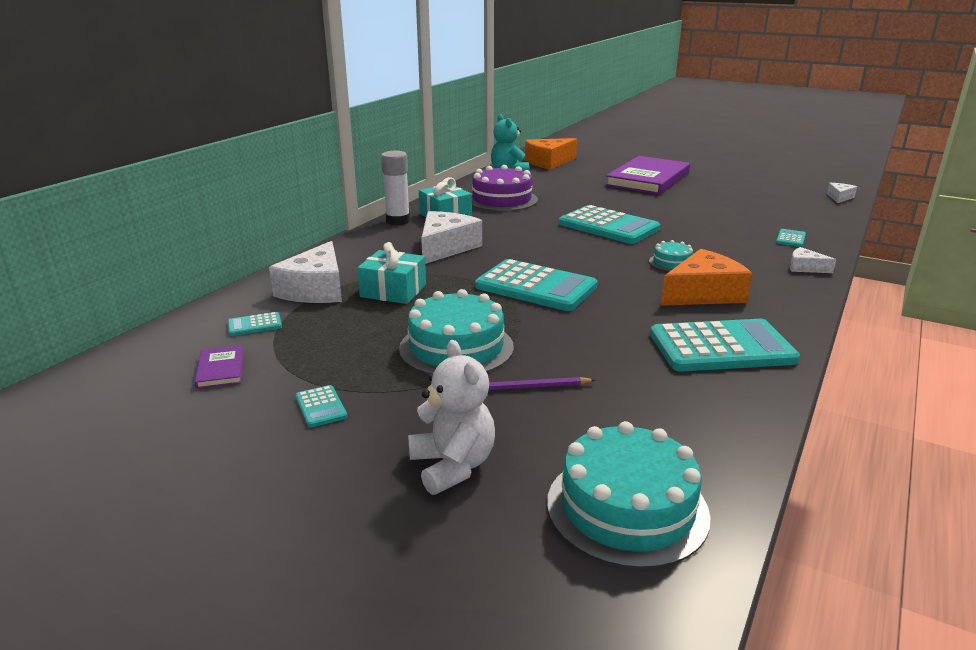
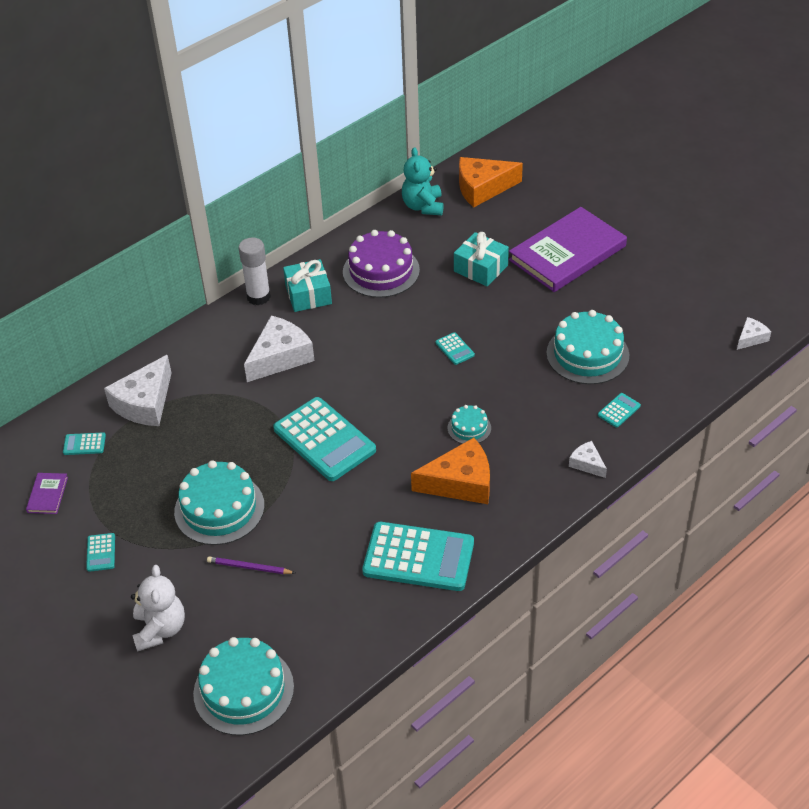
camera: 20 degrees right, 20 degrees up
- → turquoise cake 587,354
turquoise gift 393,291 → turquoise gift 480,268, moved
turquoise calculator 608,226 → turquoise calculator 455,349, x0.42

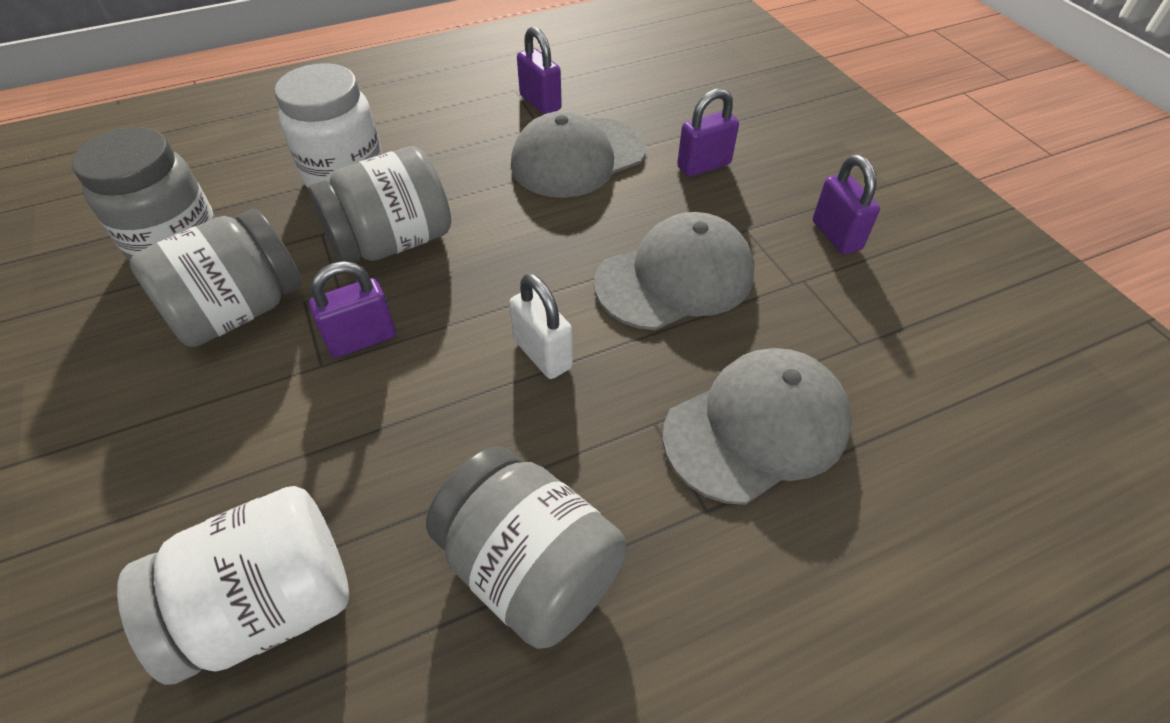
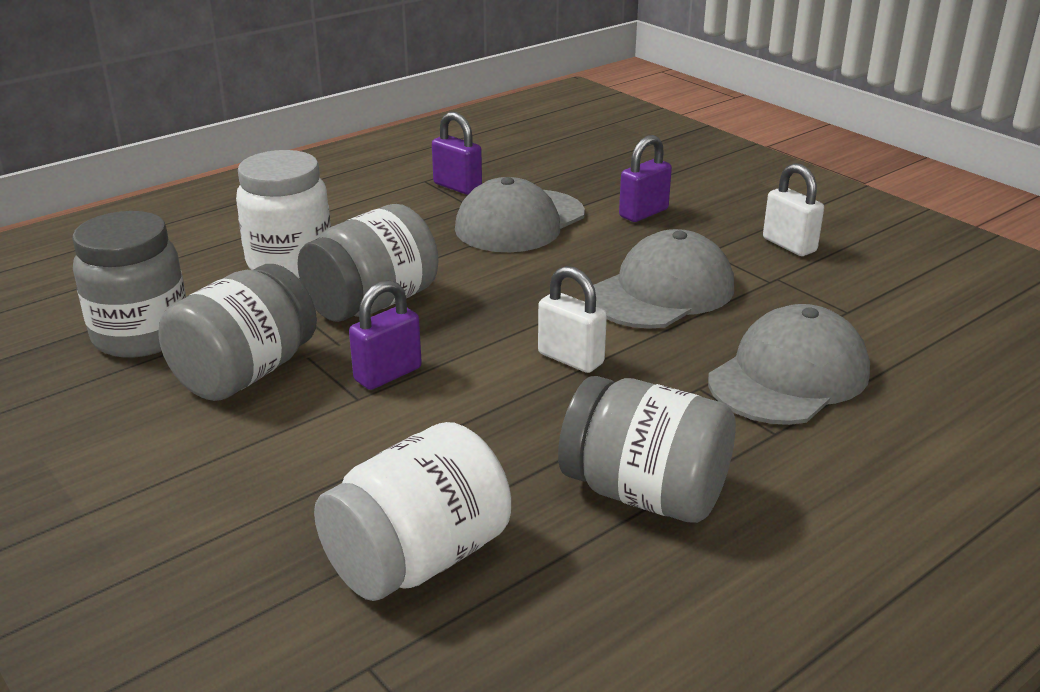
camera: 15 degrees left, 20 degrees down
purple padlock 836,235 → white padlock 789,245

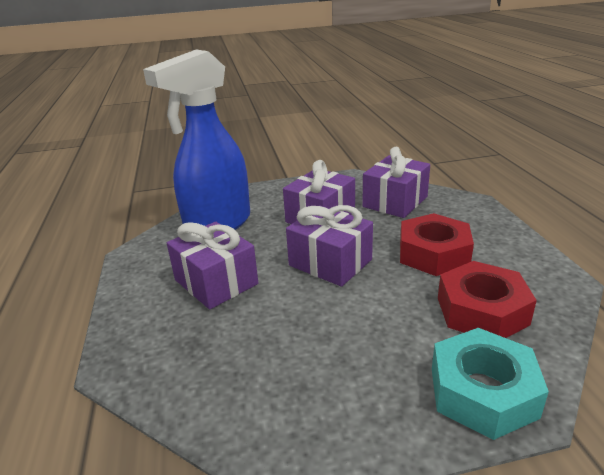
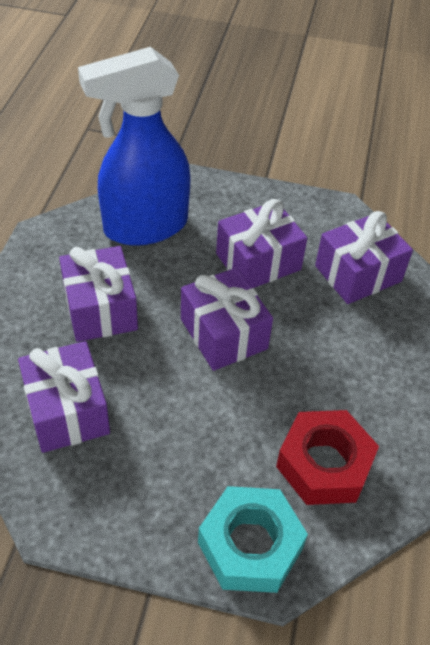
camera: 20 degrees right, 20 degrees up
red nut 433,254 → -
- → purple gift 67,411

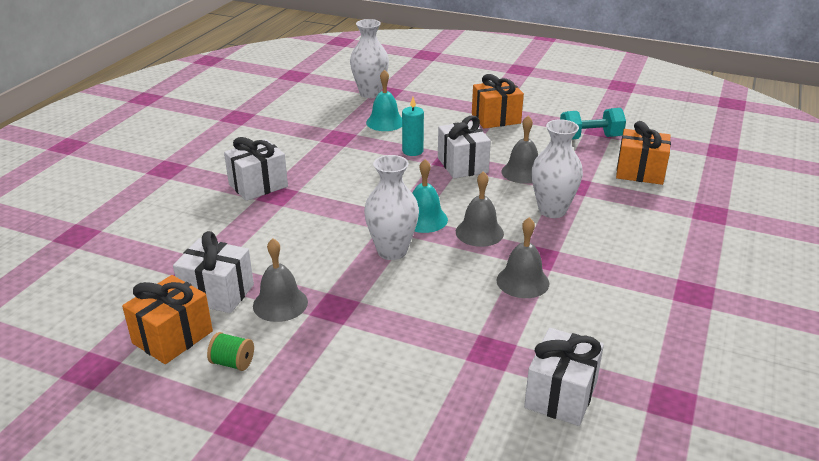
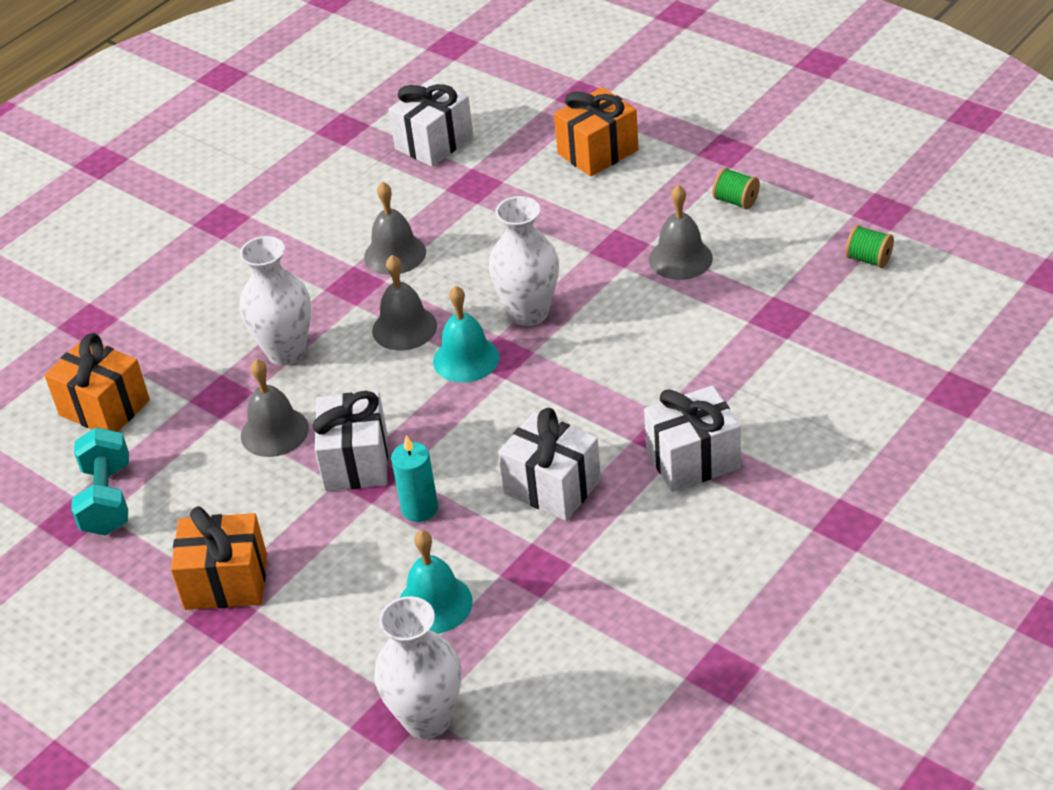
camera: 160 degrees left, 10 degrees up
- → green spool 868,259
orange gift 172,337 → orange gift 598,152, moved
white gift 217,293 → white gift 552,486, moved
turquoise dumbbell 590,138 → turquoise dumbbell 107,499, 75 degrees clockwise

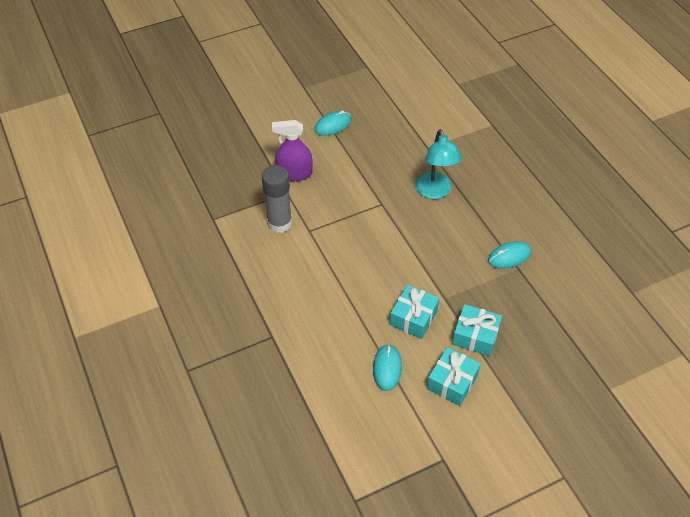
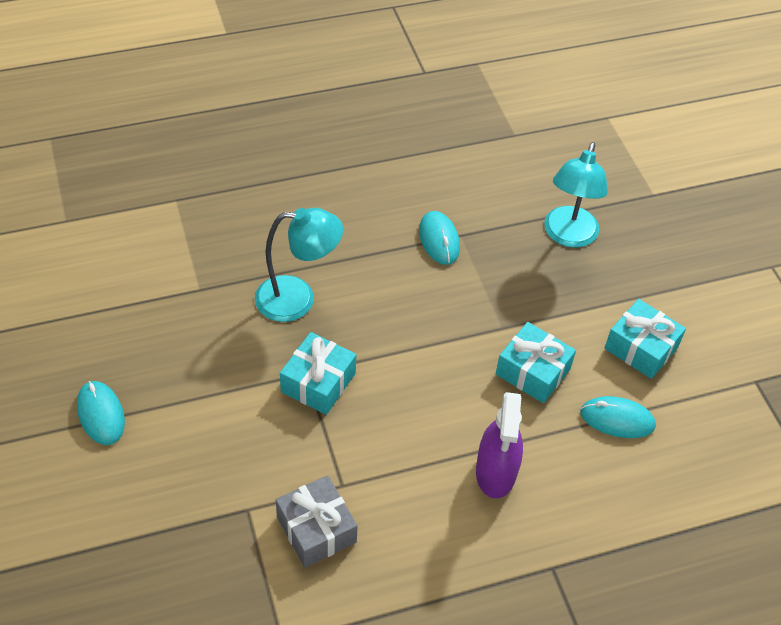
camera: 85 degrees left, 0 degrees up
- → turquoise lamp 568,236
purple spray bottle 294,173 → purple spray bottle 496,472, moved
turquoise gift 475,336 → turquoise gift 318,382, moved
grey glue stick 279,223 → grey gift 316,529

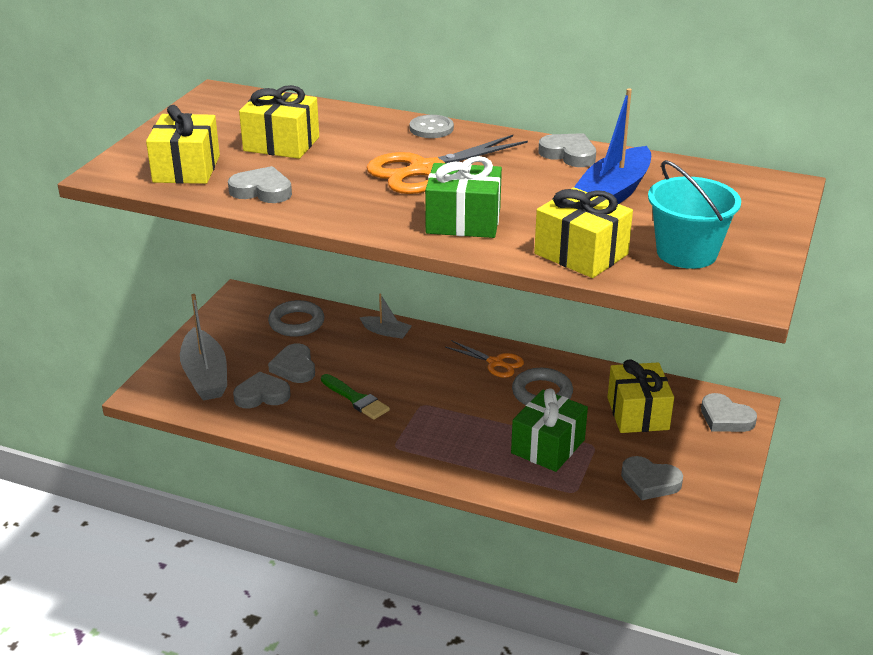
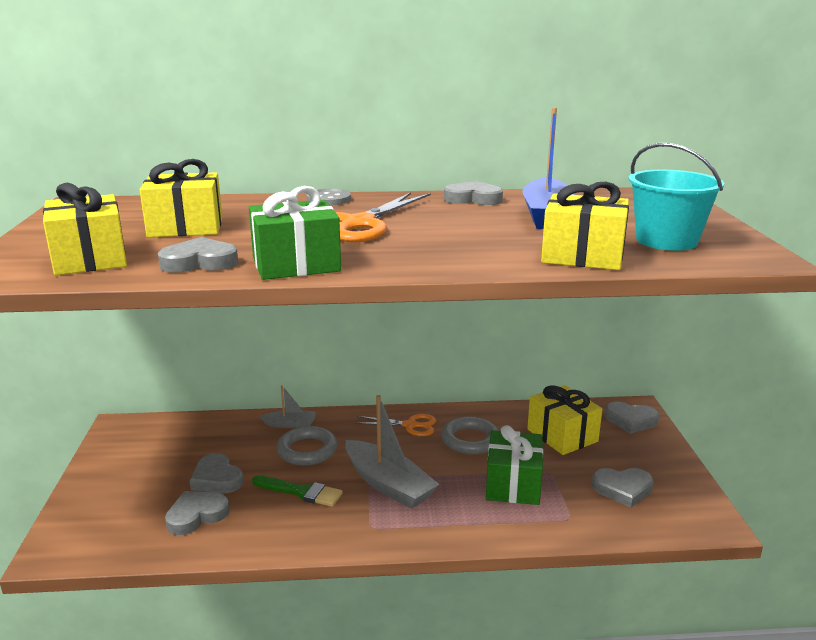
camera: 25 degrees left, 10 degrees down
grey boat 205,376 → grey boat 388,484, moved
grey ring 296,323 → grey ring 307,450, moved
green gift 463,221 → green gift 296,264, moved

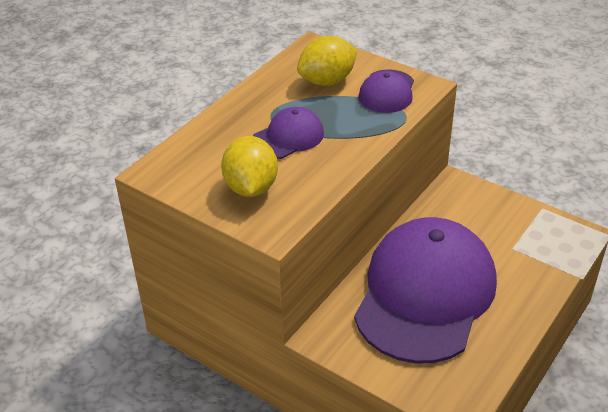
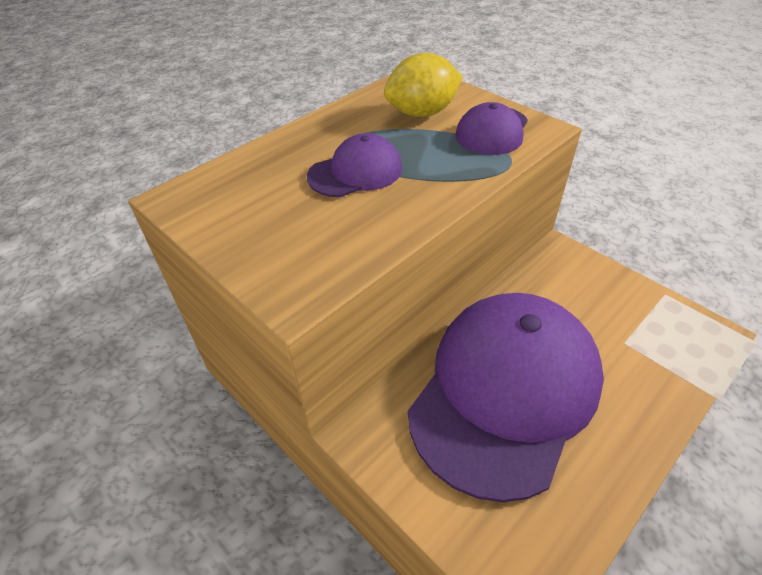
camera: 10 degrees right, 5 degrees up
yellow lemon 251,187 → -

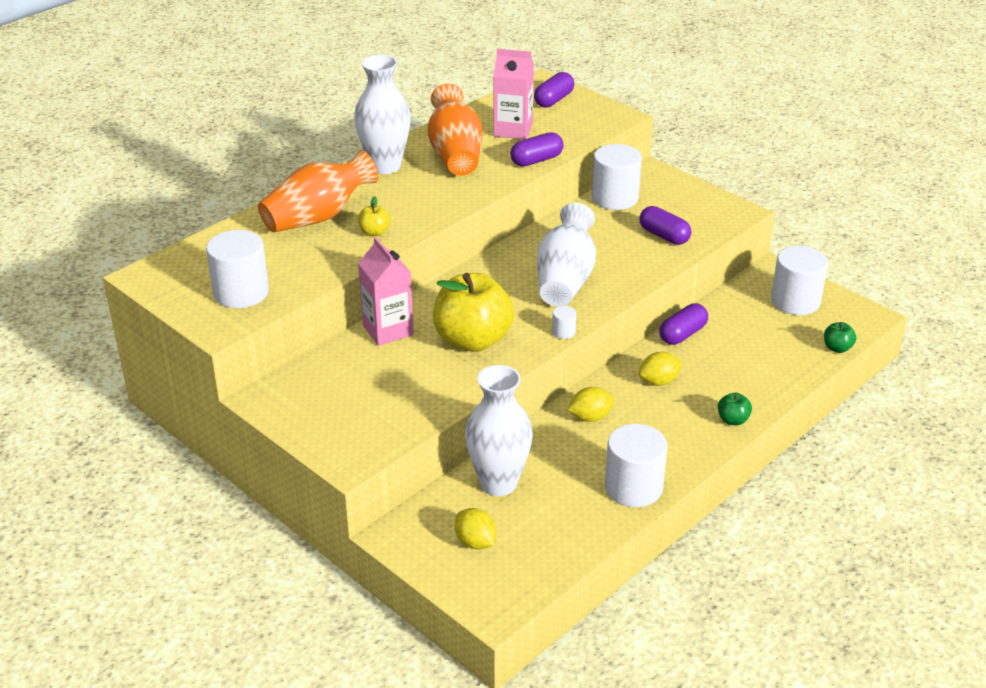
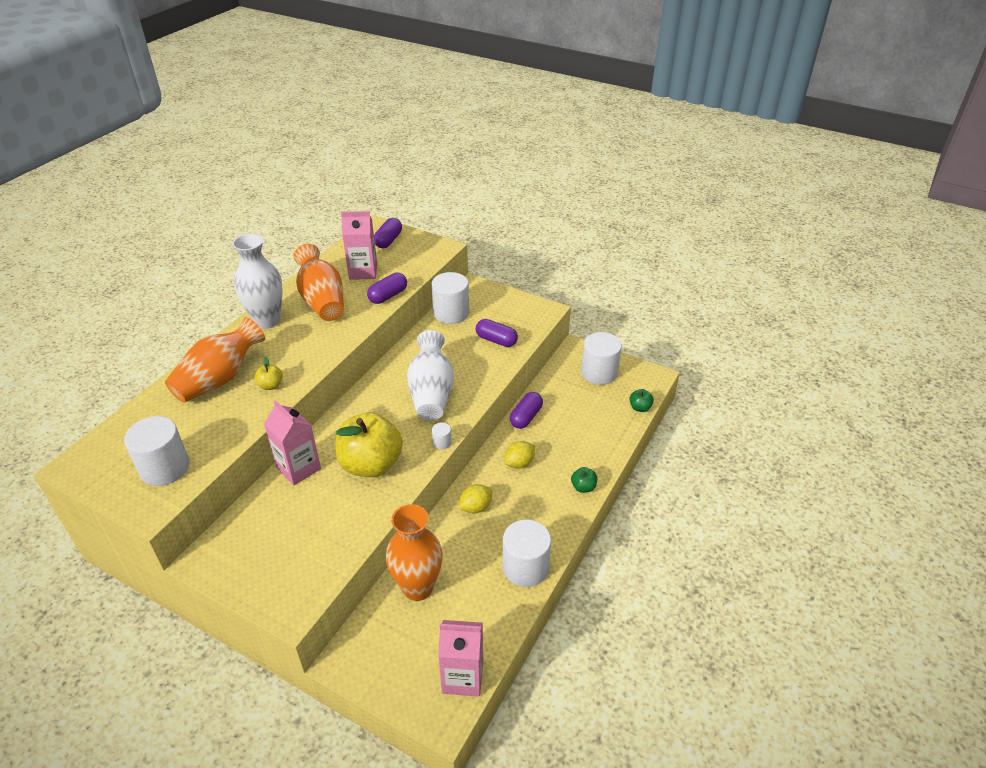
camera: 15 degrees left, 5 degrees up
yellow lemon 475,542 → -
- → pink carton 462,677
white vase 498,483 → orange vase 417,587

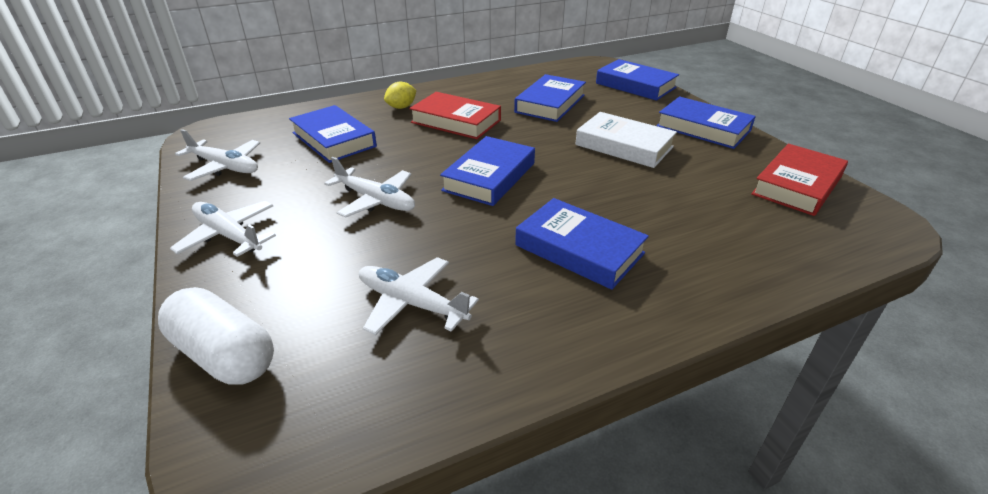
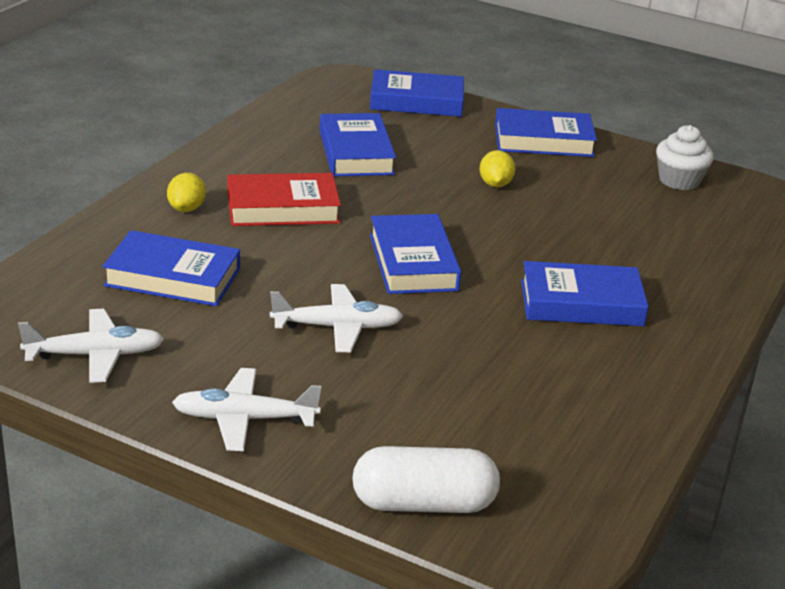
camera: 40 degrees left, 5 degrees down
white plane 412,303 → -
white book 624,146 → yellow lemon 495,184
red book 797,185 → white cupcake 679,180

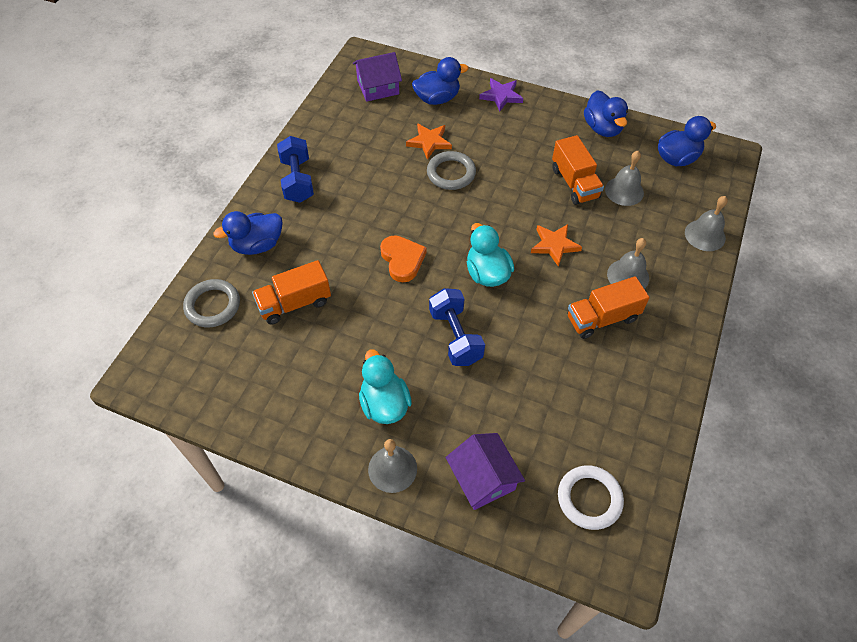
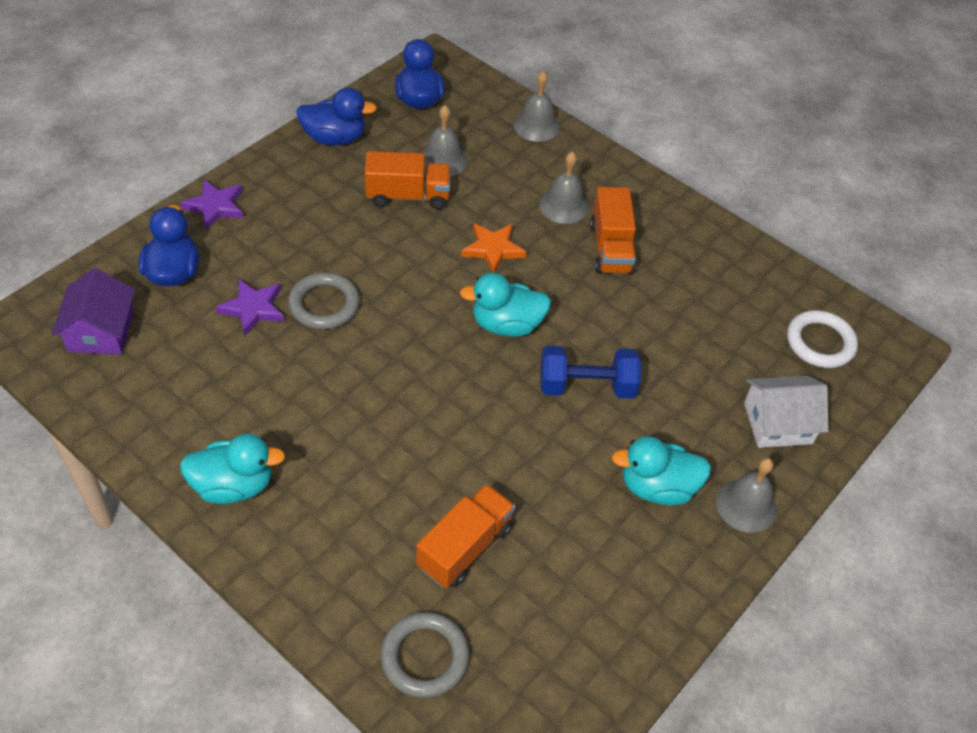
camera: 75 degrees left, 5 degrees down
blue duck 257,245 → -
orange heart 402,260 → -
blue dumbbell 297,180 → turquoise duck 234,485
orange star 429,142 → purple star 253,308
purple house 483,478 → white house 777,423
orange truck 294,303 → orange truck 465,547, 135 degrees counterclockwise

